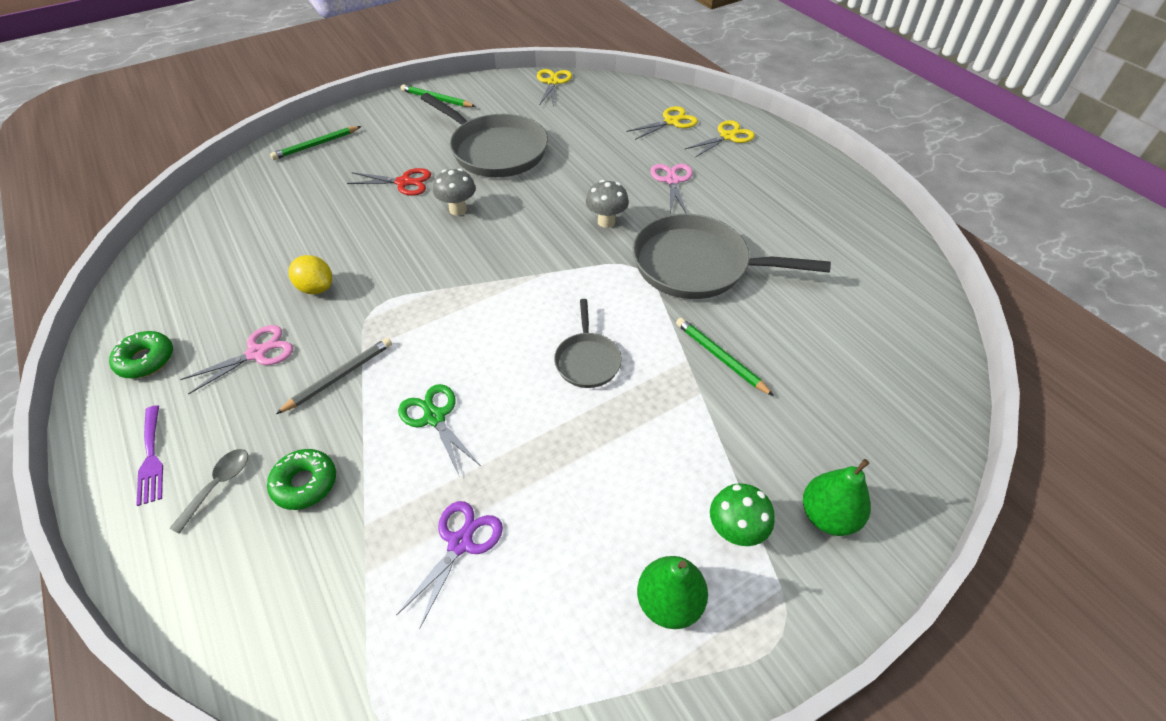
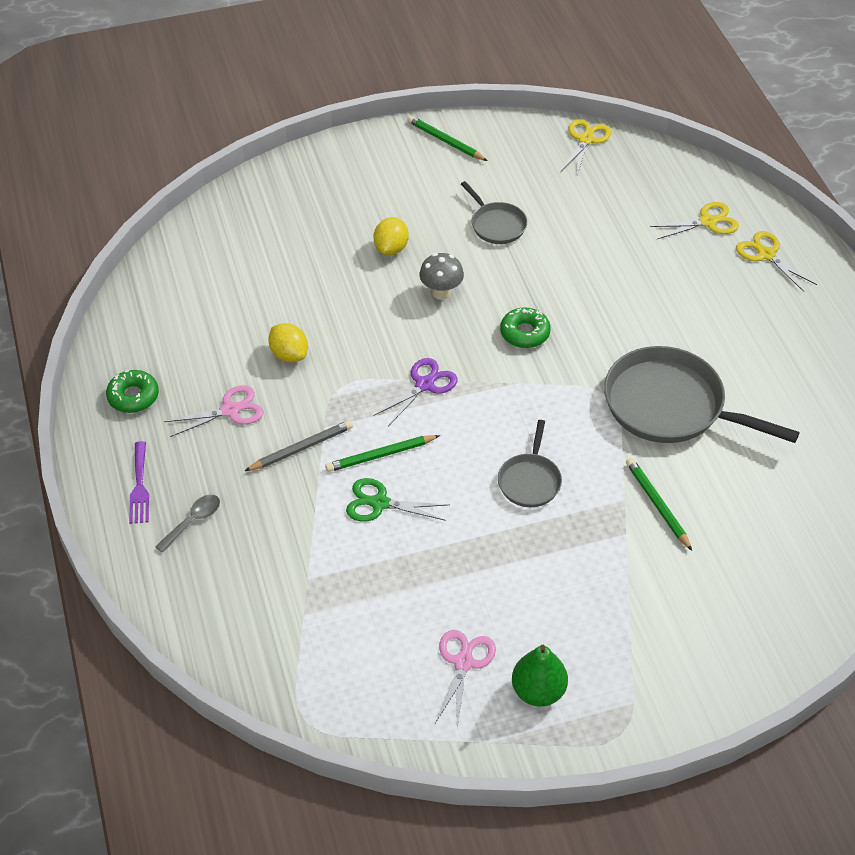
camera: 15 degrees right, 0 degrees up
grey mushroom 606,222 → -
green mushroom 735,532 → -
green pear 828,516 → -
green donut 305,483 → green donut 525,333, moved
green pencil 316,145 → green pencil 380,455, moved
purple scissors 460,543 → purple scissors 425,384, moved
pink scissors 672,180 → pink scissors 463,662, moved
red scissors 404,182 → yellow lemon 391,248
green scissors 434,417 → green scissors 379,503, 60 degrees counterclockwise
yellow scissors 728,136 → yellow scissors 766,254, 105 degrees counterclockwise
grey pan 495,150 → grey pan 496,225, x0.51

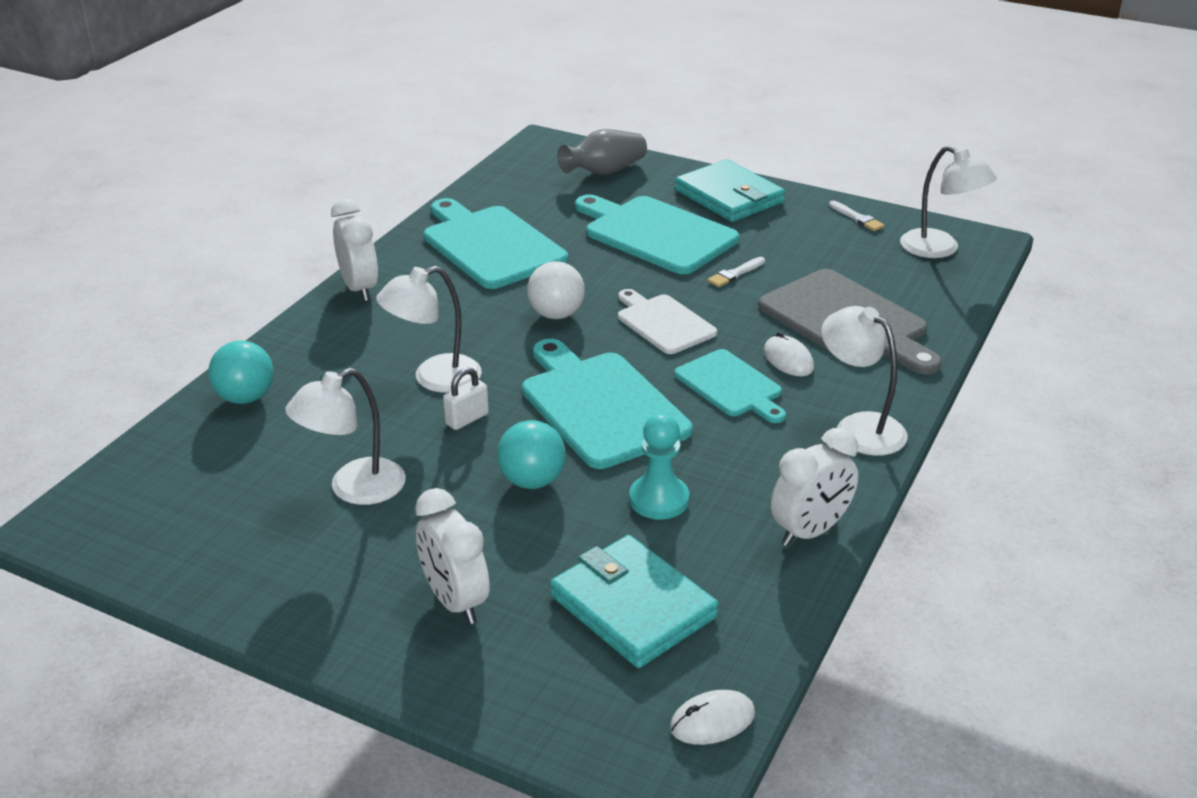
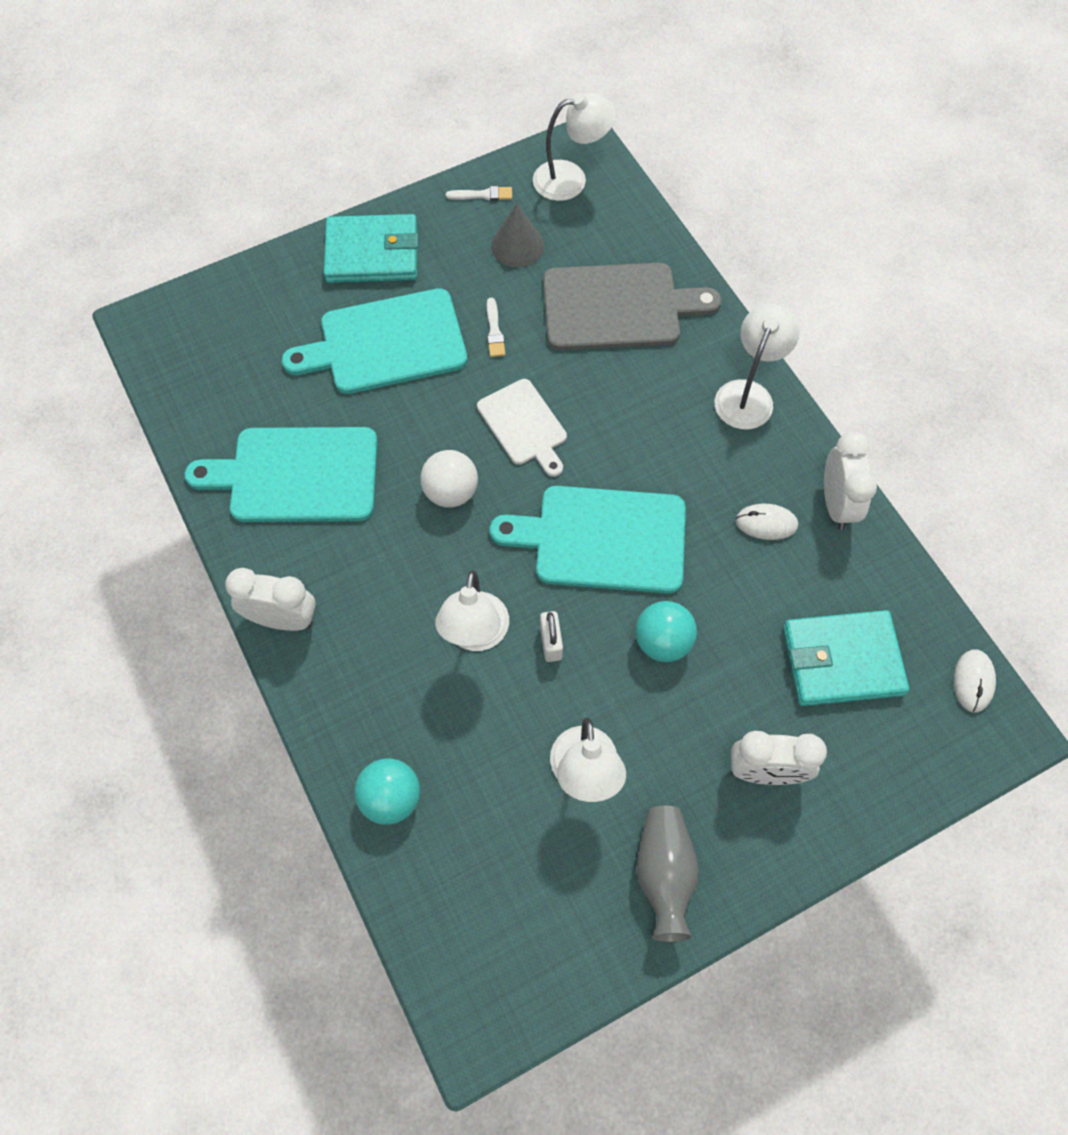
camera: 55 degrees left, 30 degrees up
turquoise pawn 659,499 → -
turquoise cutting board 731,386 → -
- → grey cone 517,246
grey vase 604,172 → grey vase 664,874, moved
white mouse 788,359 → white mouse 766,523, moved
white cutting board 663,323 → white cutting board 524,425, 120 degrees counterclockwise
white lamp 859,427 → white lamp 748,394, 120 degrees clockwise

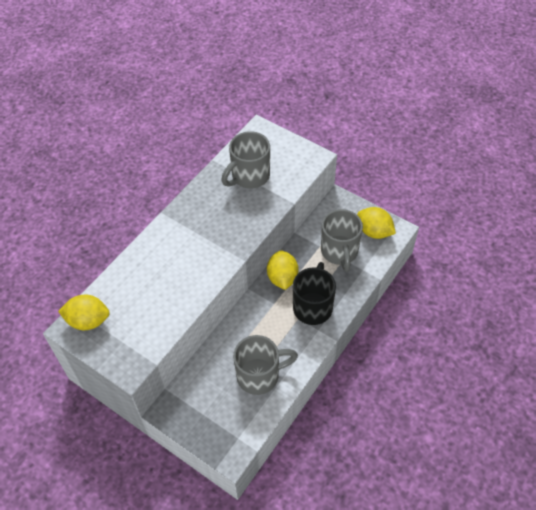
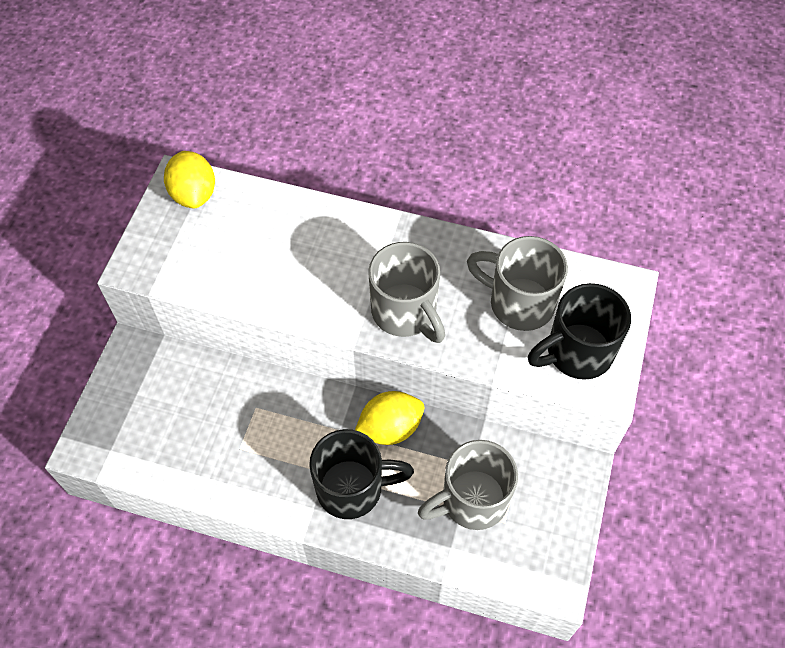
camera: 70 degrees right, 5 degrees up
yellow lemon 374,232 → -
- → black mug 577,352
grey mug 259,375 → grey mug 405,313, moved

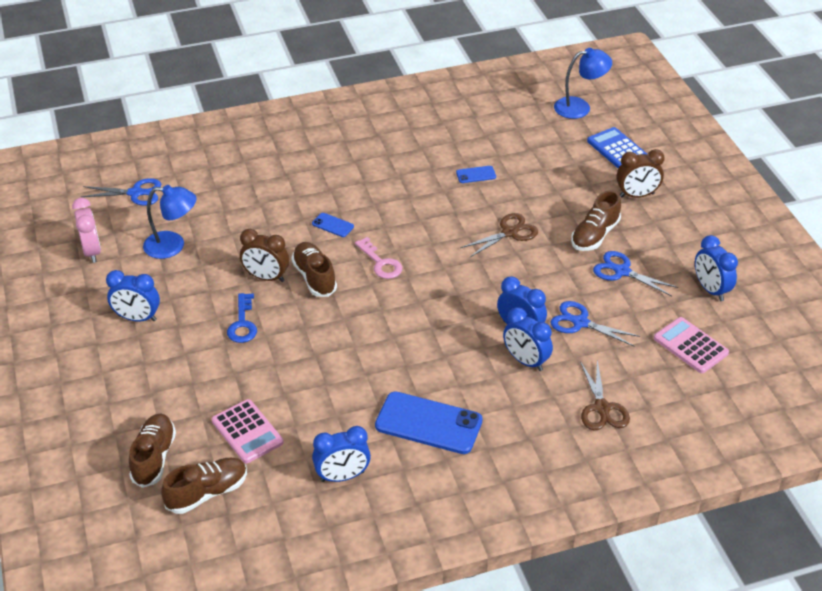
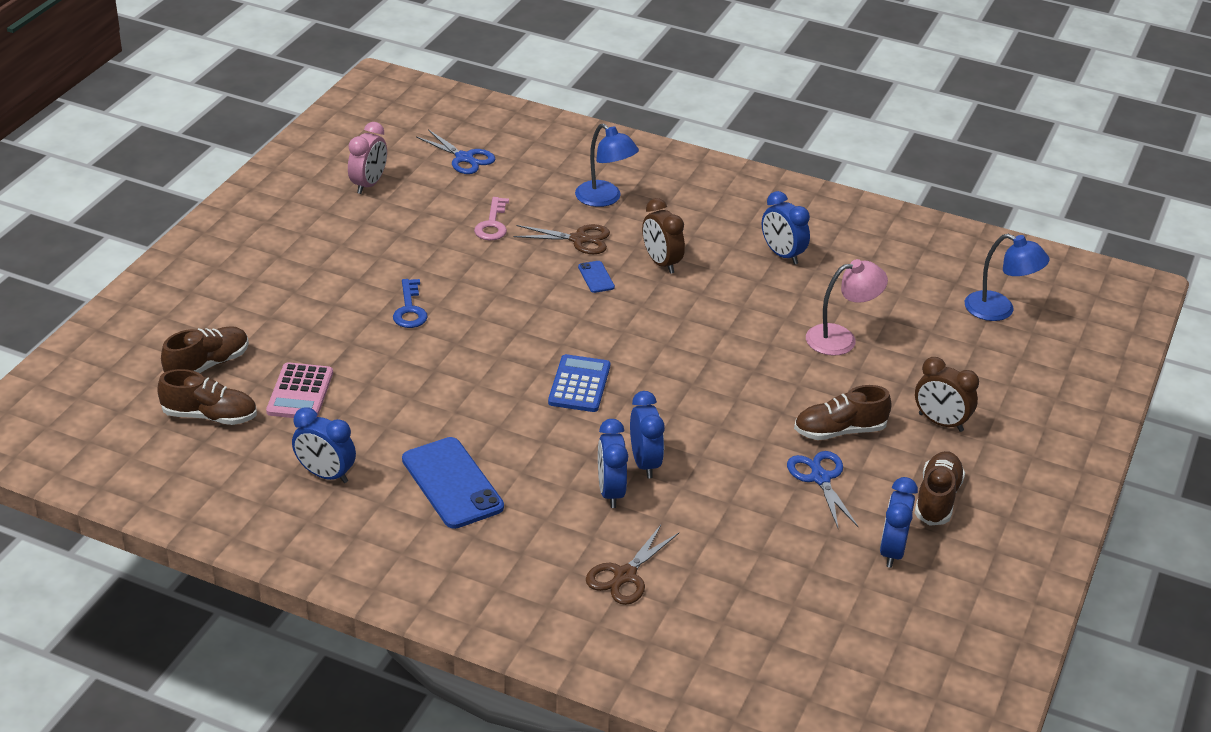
camera: 40 degrees right, 5 degrees down
blue phone 476,175 → -
blue scissors 580,323 → -
pink calculator 690,346 → -
- → pink lamp 841,338
blue clock 137,318 → blue clock 782,255, moved
blue lamp 173,246 → blue lamp 604,199, moved
brown clock 266,277 → brown clock 661,263, moved
brown shoe 314,277 → brown shoe 937,499, moved
pink key 381,263 → pink key 492,224, moved
brown scissors 509,232 → brown scissors 578,239, moved
blue calculator 616,149 → blue calculator 579,384, moved
blue key 242,324 → blue key 409,309, 45 degrees counterclockwise

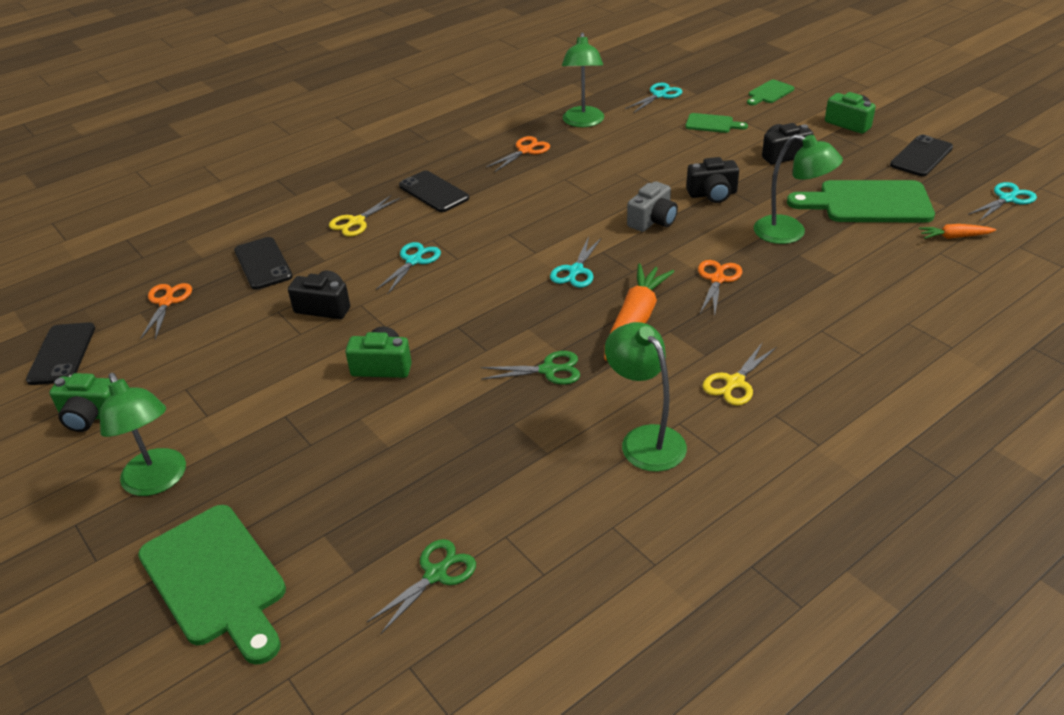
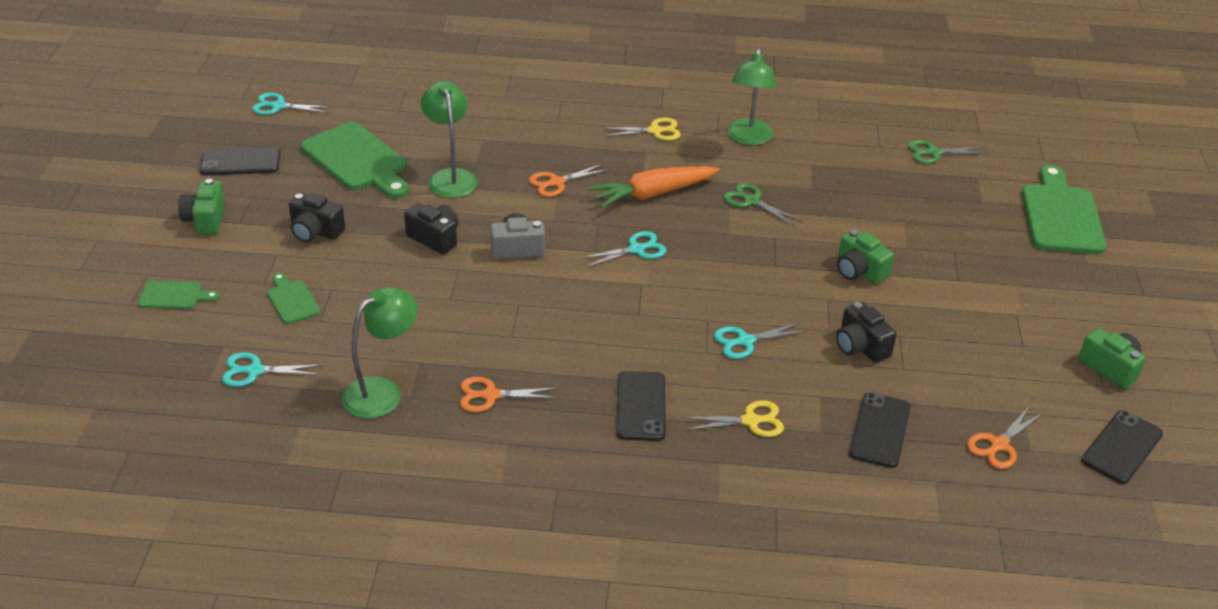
camera: 140 degrees left, 0 degrees up
green lamp 158,481 → -
orange carrot 954,237 → -

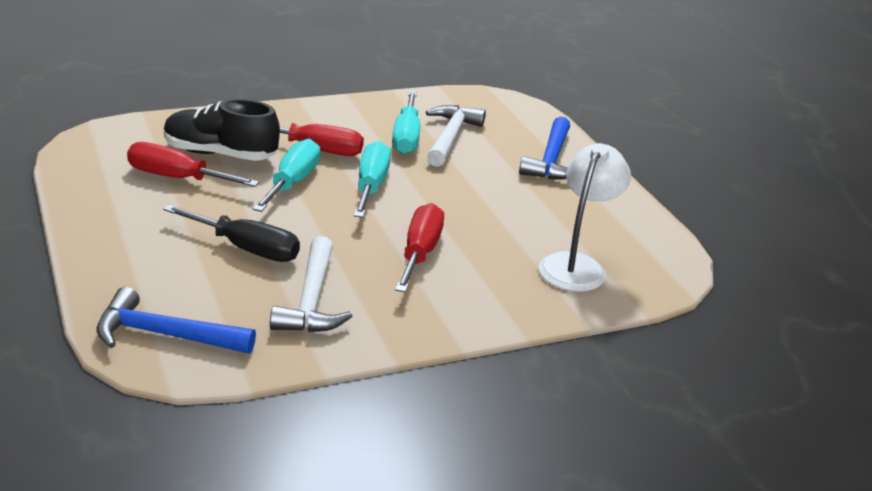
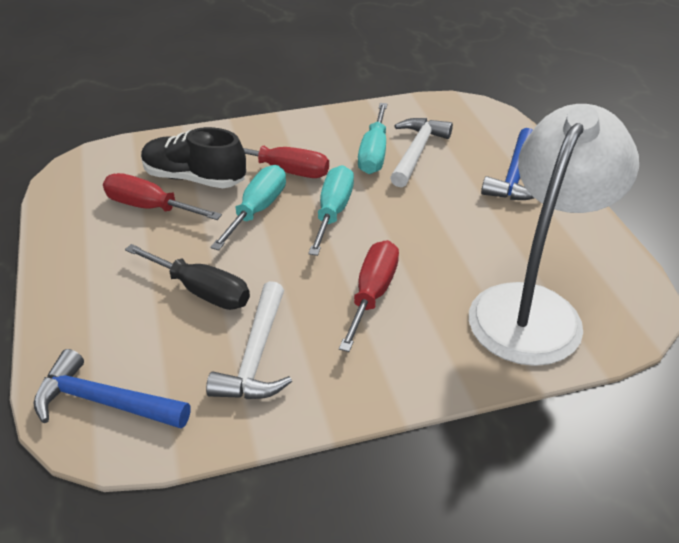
camera: 10 degrees right, 10 degrees up
white lamp 576,265 → white lamp 533,307, x1.61

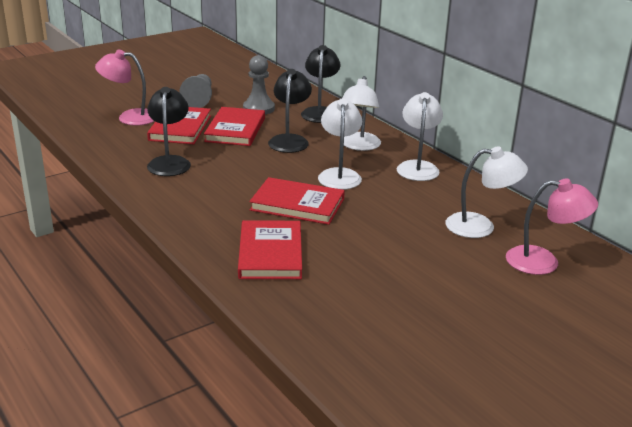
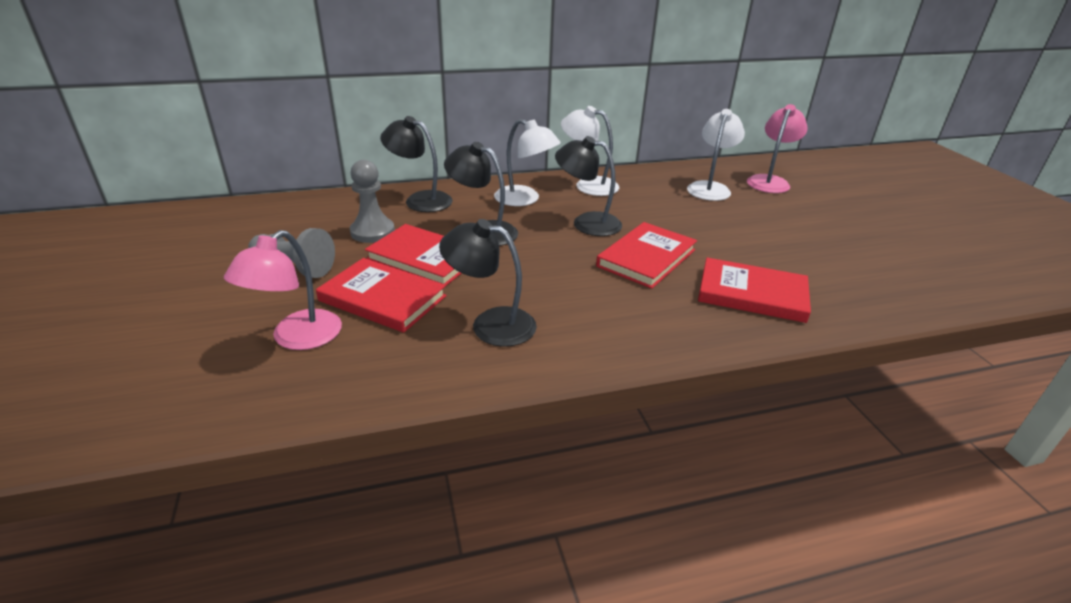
camera: 70 degrees left, 5 degrees up
white lamp 339,175 → black lamp 587,223

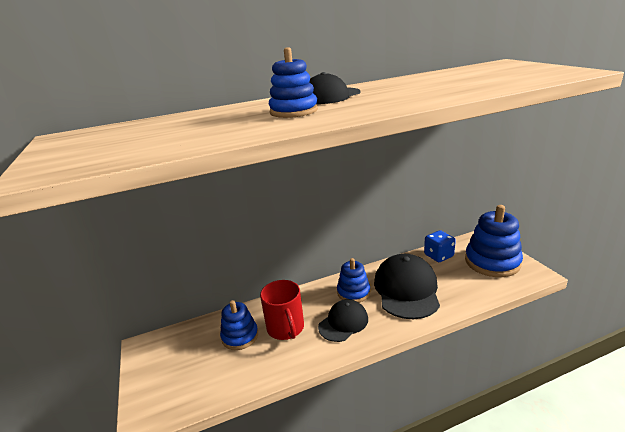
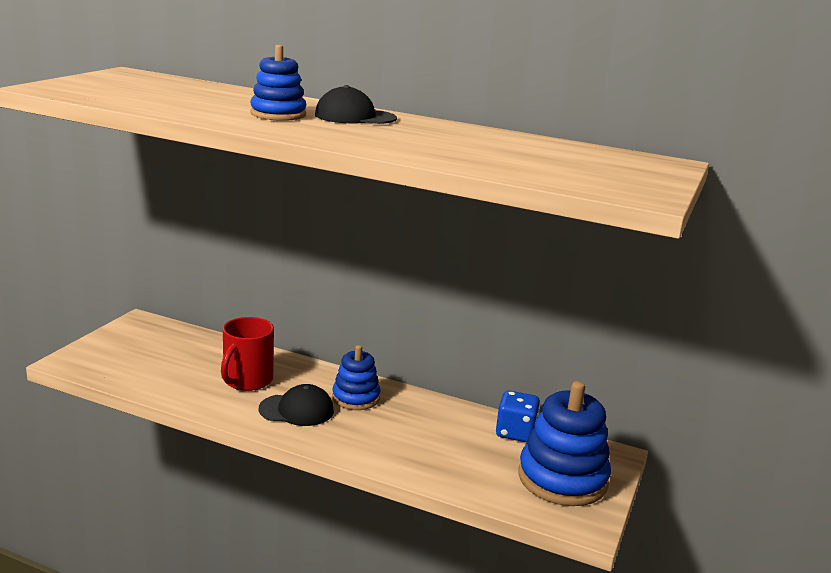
camera: 40 degrees right, 5 degrees down
blue stacking toy 240,336 → -
black cap 406,289 → -

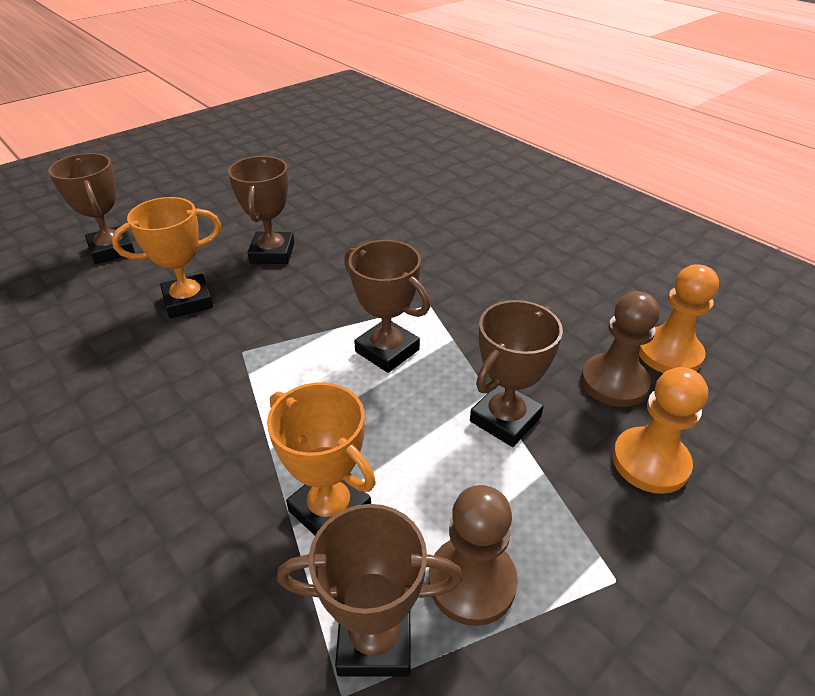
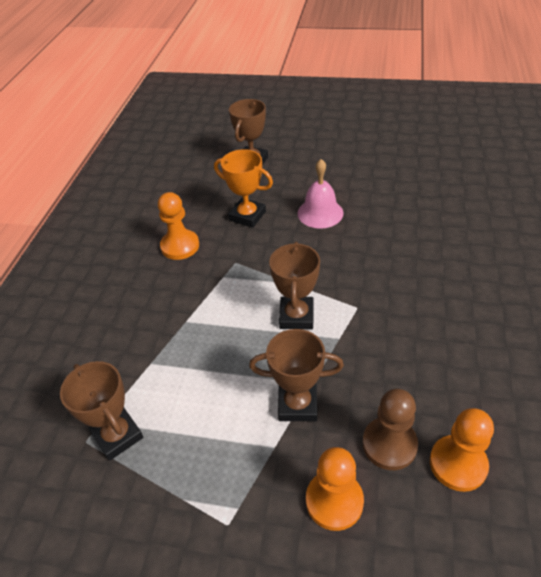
camera: 55 degrees right, 5 degrees up
orange trophy 330,510 → -
brown pawn 472,581 → -
- → orange pawn 180,246
brown trophy 272,253 → pink bell 320,213

